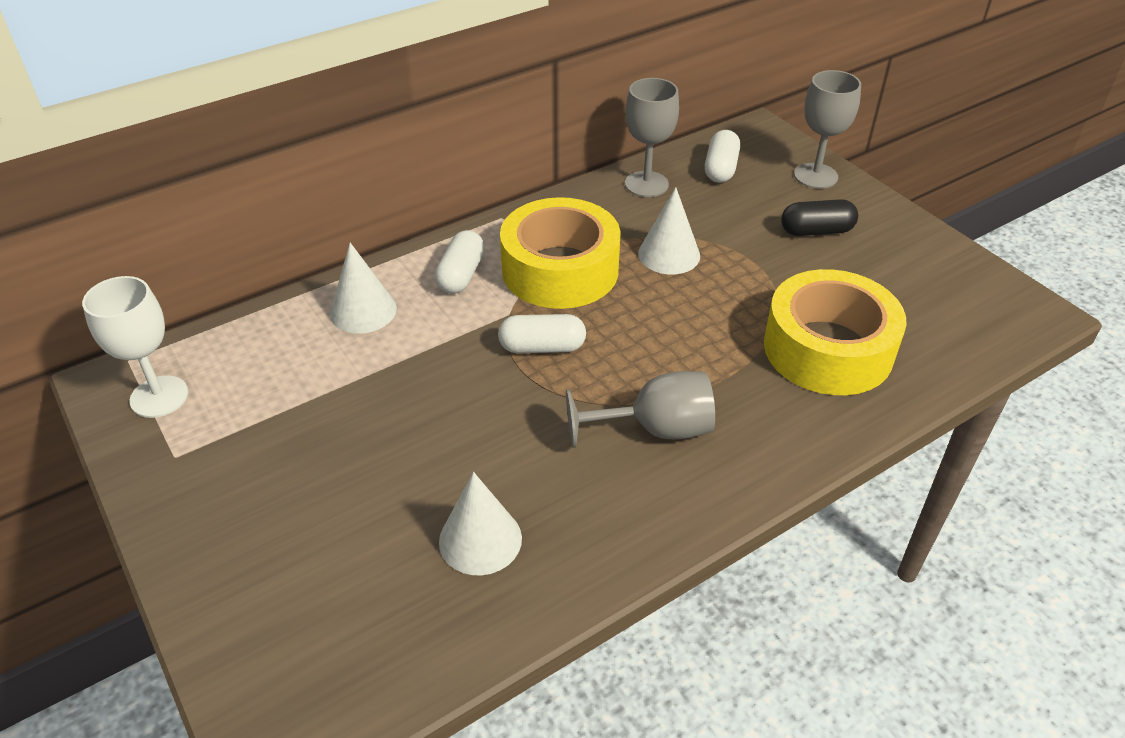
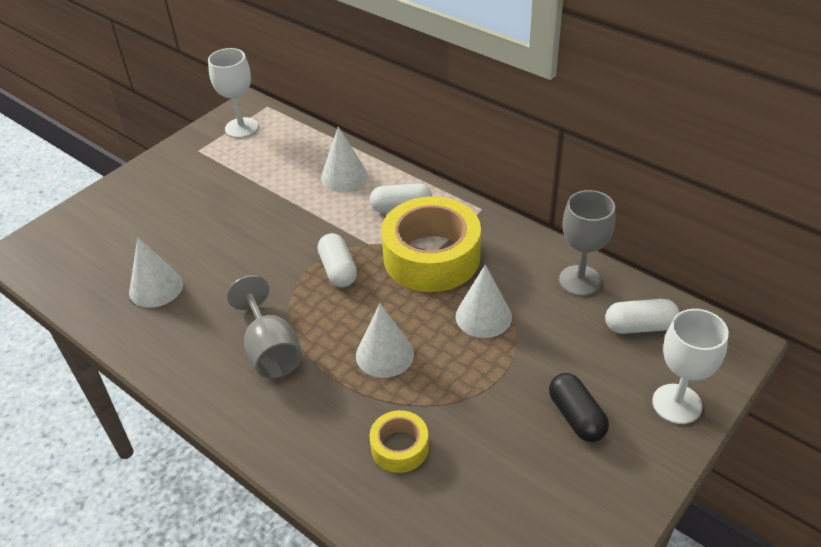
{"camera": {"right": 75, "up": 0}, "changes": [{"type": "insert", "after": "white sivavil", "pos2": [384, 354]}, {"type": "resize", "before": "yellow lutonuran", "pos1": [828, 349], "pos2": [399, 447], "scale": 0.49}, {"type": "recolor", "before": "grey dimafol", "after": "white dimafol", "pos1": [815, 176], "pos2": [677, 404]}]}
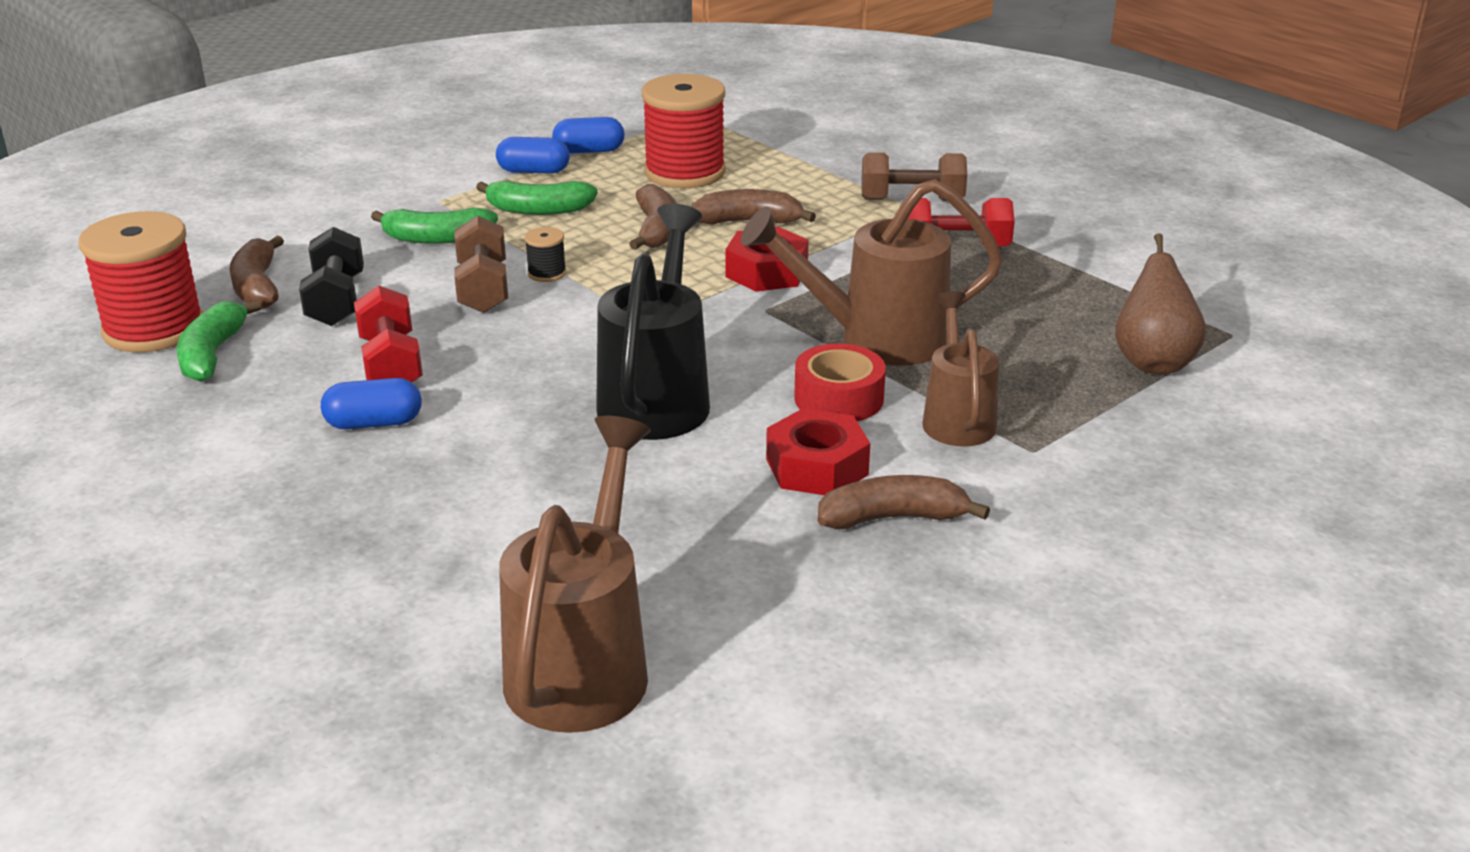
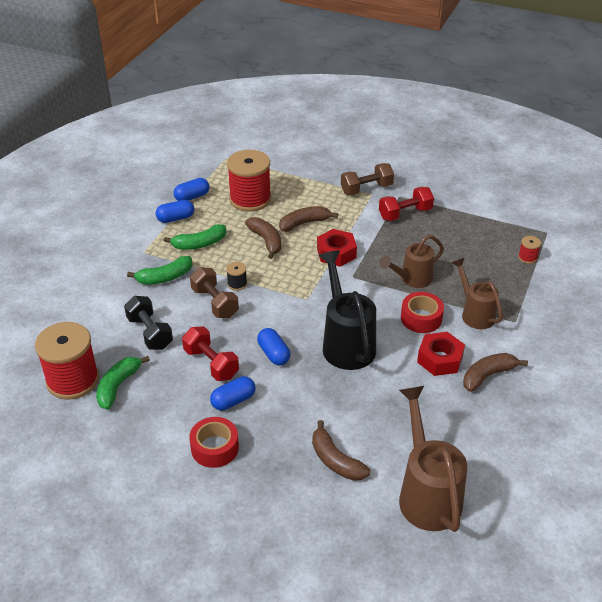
{"camera": {"right": -25, "up": 10}, "changes": [{"type": "rotate", "before": "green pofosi", "pos1": [212, 354], "pos2": [118, 386], "turn": 45}, {"type": "insert", "after": "red lutonuran", "pos2": [215, 448]}, {"type": "insert", "after": "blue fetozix", "pos2": [274, 354]}, {"type": "move", "before": "brown pofosi", "pos1": [257, 286], "pos2": [335, 460]}, {"type": "resize", "before": "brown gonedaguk", "pos1": [877, 339], "pos2": [412, 279], "scale": 0.64}, {"type": "replace", "before": "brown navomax", "after": "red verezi", "pos1": [1153, 362], "pos2": [527, 257]}]}
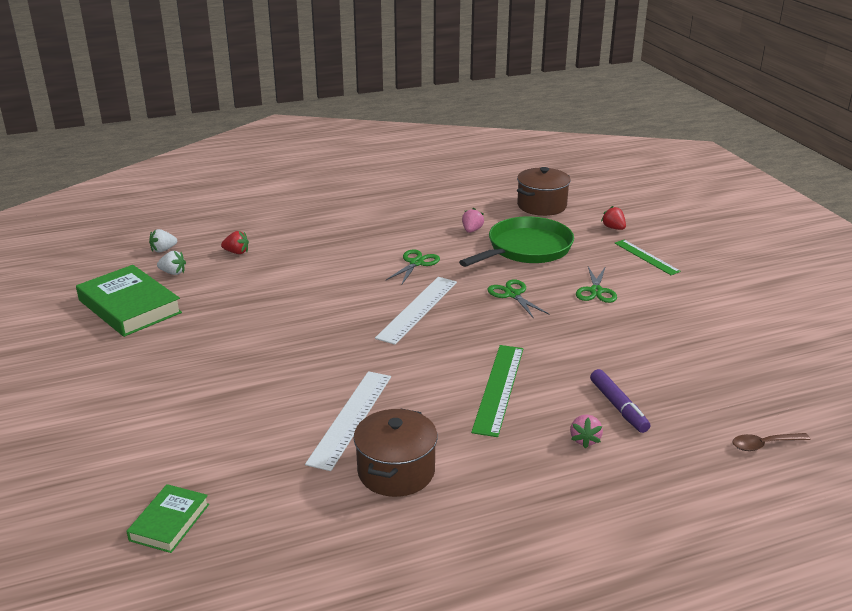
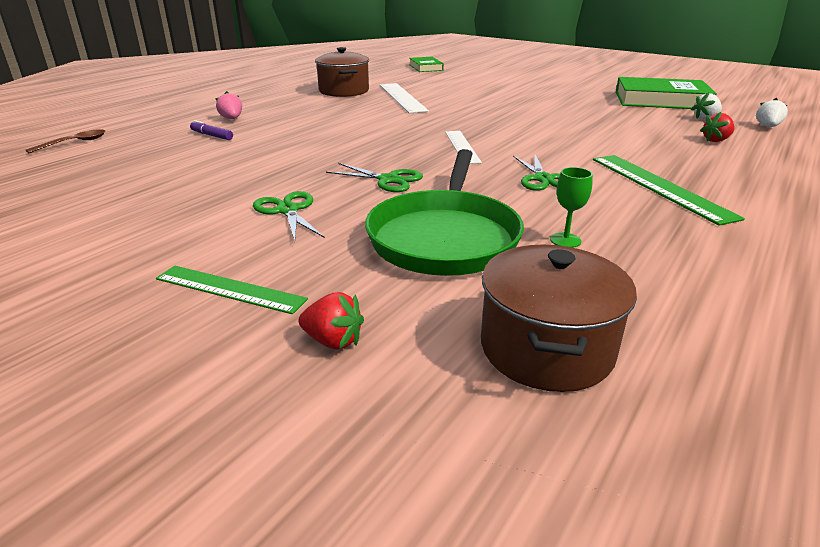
{"camera": {"right": 145, "up": 0}, "changes": [{"type": "resize", "before": "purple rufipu", "pos1": [618, 407], "pos2": [212, 135], "scale": 0.66}, {"type": "resize", "before": "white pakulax", "pos1": [417, 309], "pos2": [462, 146], "scale": 0.66}, {"type": "replace", "before": "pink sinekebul", "after": "green dimafol", "pos1": [472, 230], "pos2": [565, 240]}, {"type": "move", "before": "green pakulax", "pos1": [498, 388], "pos2": [659, 186]}]}
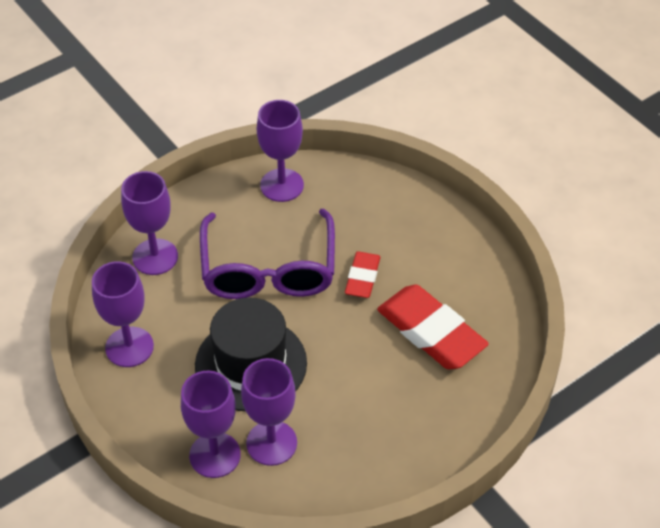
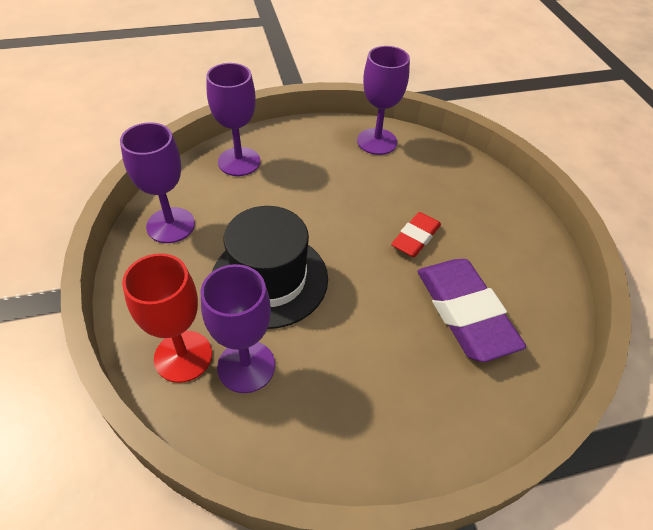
{"camera": {"right": 20, "up": 0}, "changes": [{"type": "recolor", "before": "purple dimafol", "after": "red dimafol", "pos1": [215, 455], "pos2": [183, 356]}, {"type": "recolor", "before": "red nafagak", "after": "purple nafagak", "pos1": [431, 332], "pos2": [464, 313]}, {"type": "delete", "before": "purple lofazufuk", "pos1": [268, 269]}]}
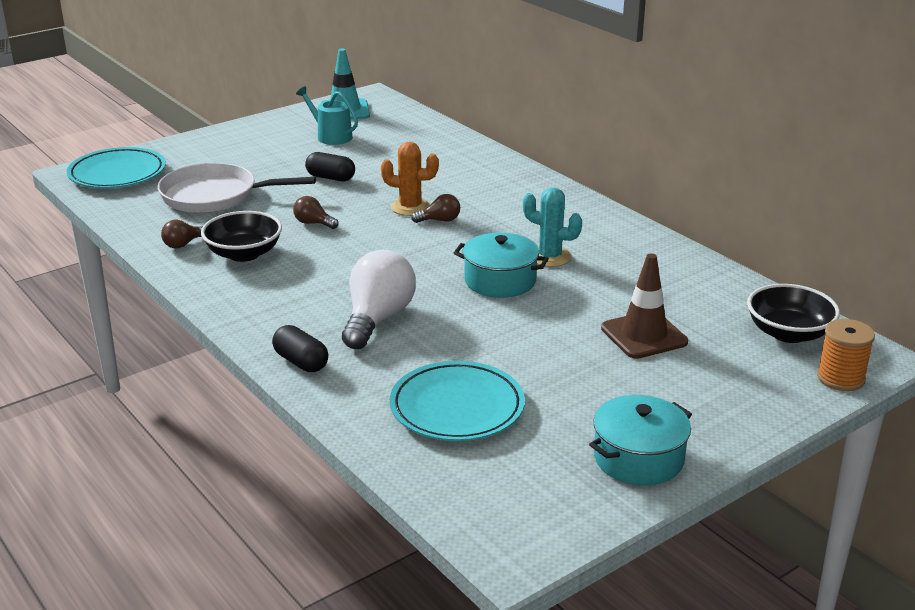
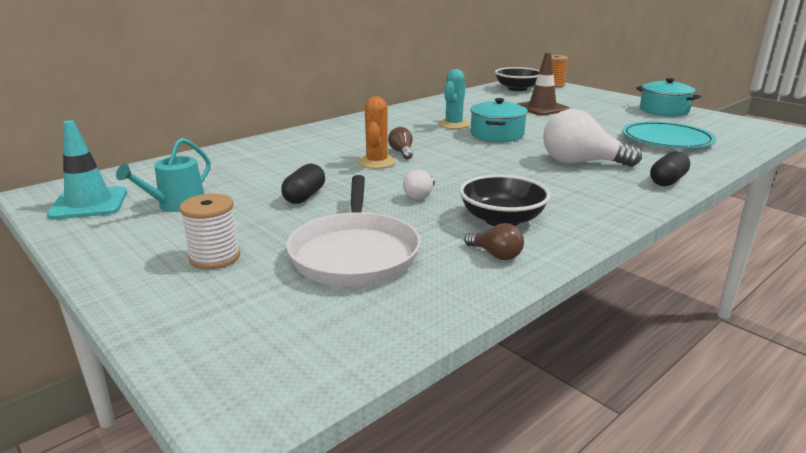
{"camera": {"right": -95, "up": -5}, "changes": [{"type": "insert", "after": "white verezi", "pos2": [215, 257]}, {"type": "recolor", "before": "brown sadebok", "after": "white sadebok", "pos1": [313, 223], "pos2": [420, 195]}, {"type": "delete", "before": "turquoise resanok", "pos1": [117, 173]}]}
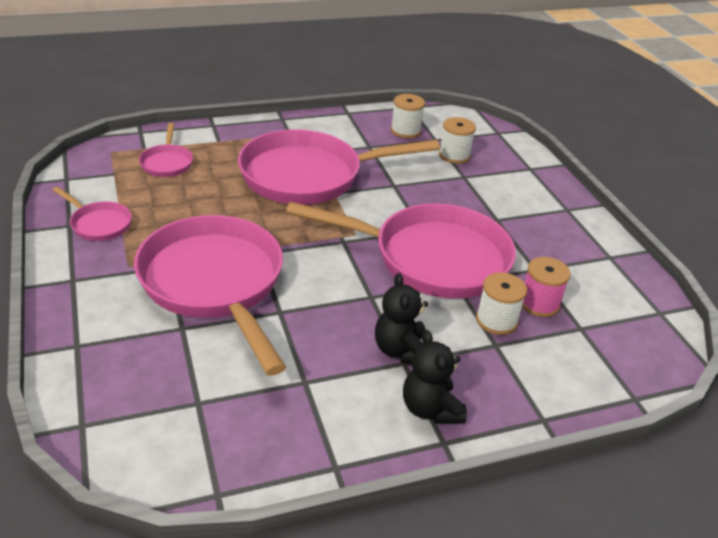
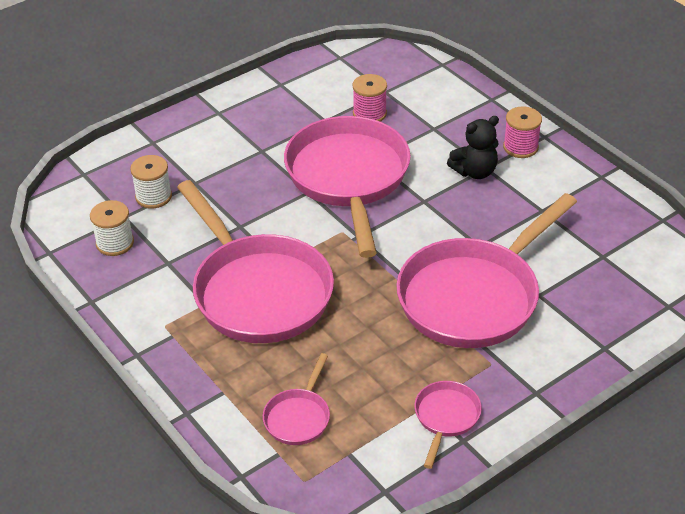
{"camera": {"right": -105, "up": 5}, "changes": [{"type": "rotate", "before": "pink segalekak", "pos1": [167, 163], "pos2": [298, 417], "turn": 135}, {"type": "replace", "before": "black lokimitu", "after": "pink verezi", "pos1": [430, 409], "pos2": [520, 147]}, {"type": "delete", "before": "white verezi", "pos1": [496, 320]}]}
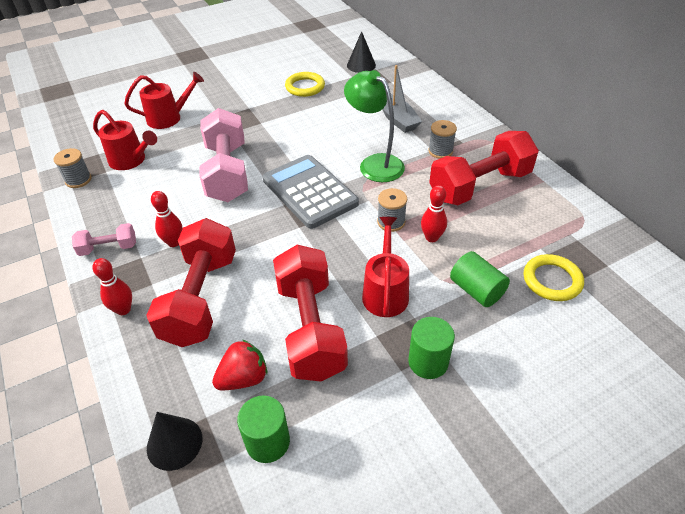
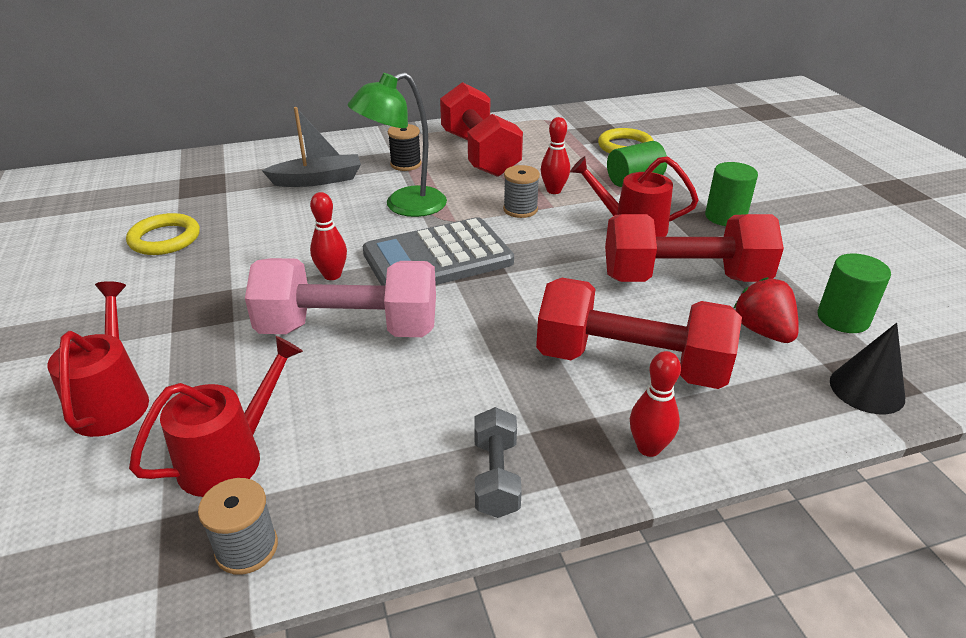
{"camera": {"right": -80, "up": -10}, "changes": [{"type": "move", "before": "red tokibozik", "pos1": [174, 242], "pos2": [332, 275]}, {"type": "recolor", "before": "grey verezi", "after": "black verezi", "pos1": [440, 151], "pos2": [405, 164]}, {"type": "recolor", "before": "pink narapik", "after": "grey narapik", "pos1": [108, 248], "pos2": [496, 476]}, {"type": "delete", "before": "black sivavil", "pos1": [361, 65]}]}
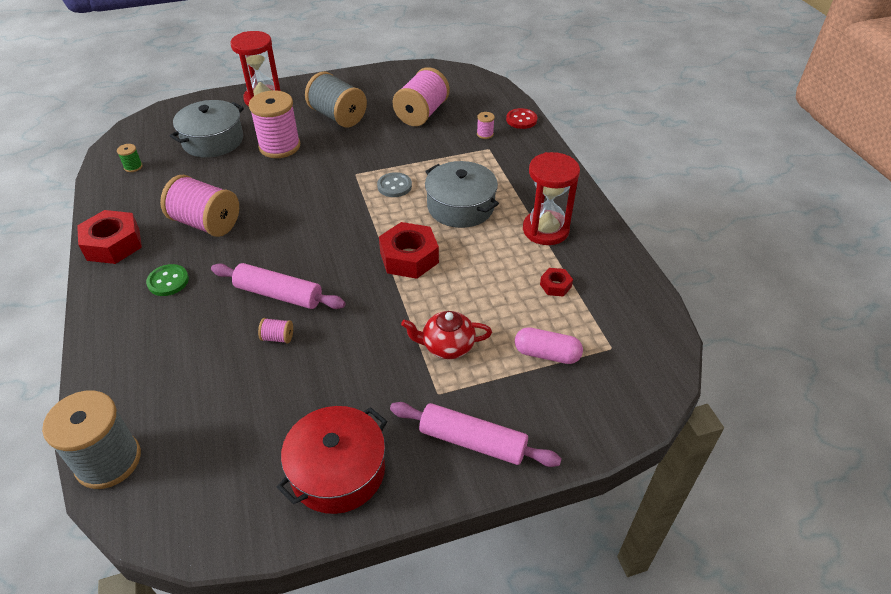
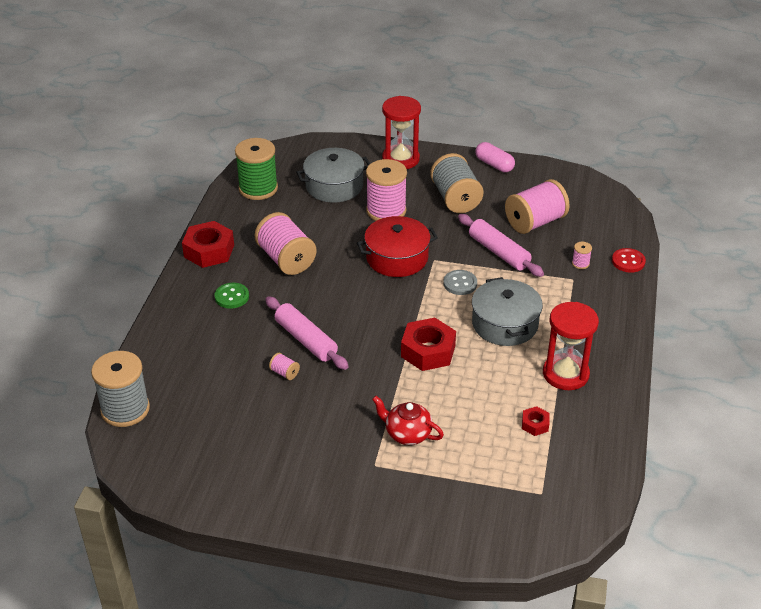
{"camera": {"right": 30, "up": -5}, "changes": [{"type": "resize", "before": "green verezi", "pos1": [133, 167], "pos2": [258, 188], "scale": 2.4}, {"type": "move", "before": "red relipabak", "pos1": [338, 471], "pos2": [397, 258]}, {"type": "move", "before": "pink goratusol", "pos1": [472, 441], "pos2": [499, 252]}, {"type": "move", "before": "pink fetozix", "pos1": [547, 354], "pos2": [494, 165]}]}
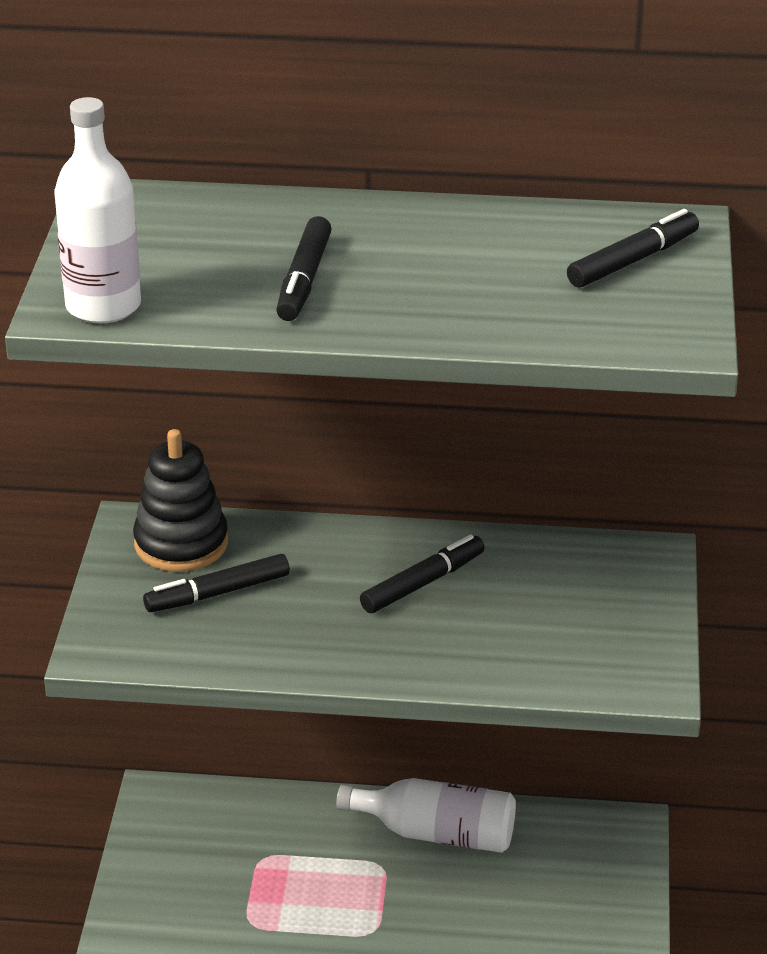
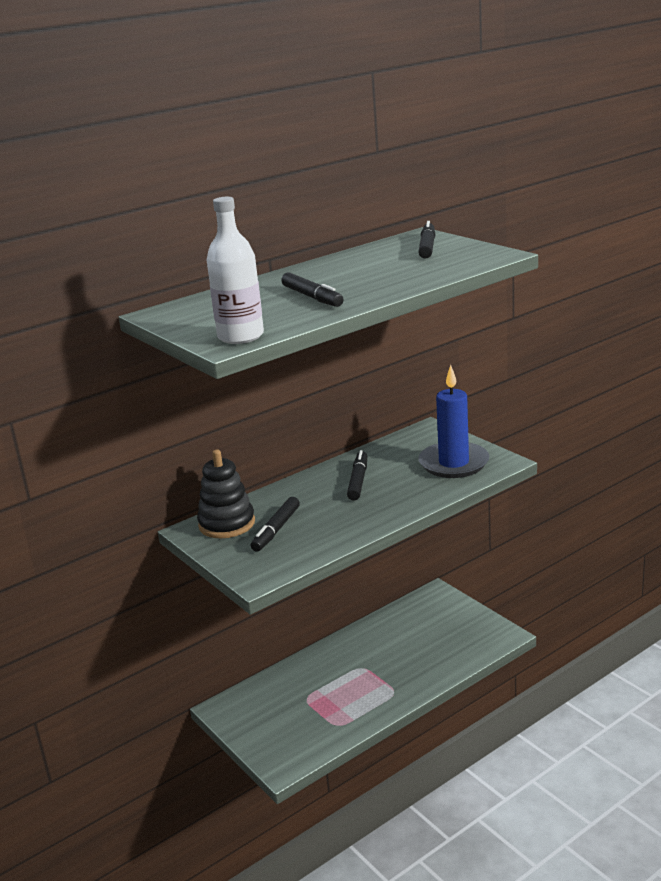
{"camera": {"right": -40, "up": -10}, "changes": [{"type": "insert", "after": "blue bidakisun", "pos2": [454, 463]}, {"type": "delete", "before": "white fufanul", "pos1": [436, 833]}]}
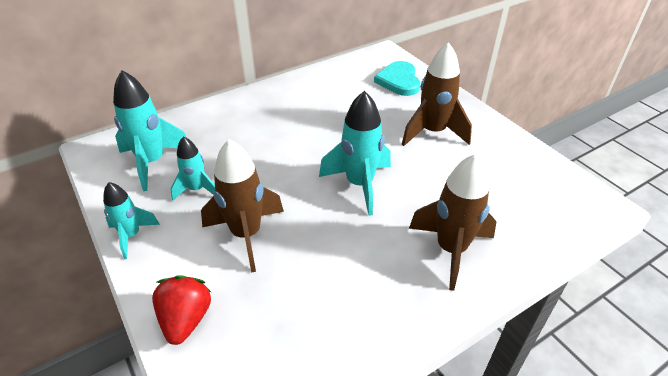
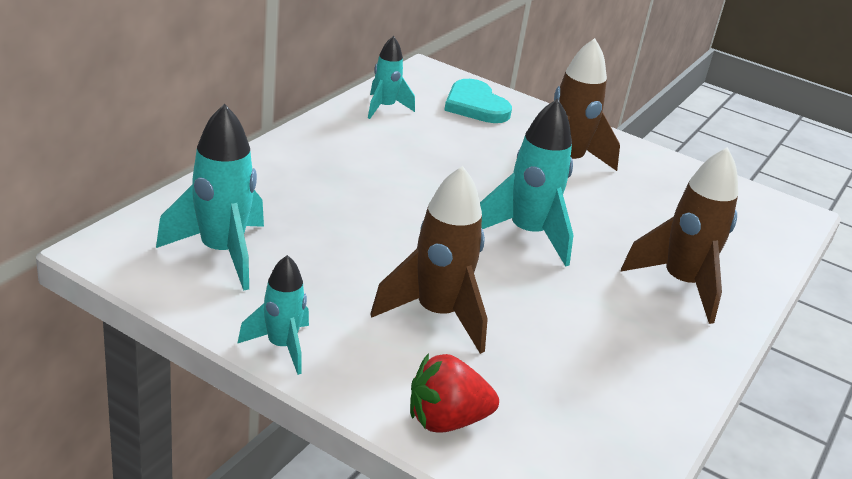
{"camera": {"right": -30, "up": -10}, "changes": [{"type": "move", "before": "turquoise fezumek", "pos1": [197, 189], "pos2": [385, 108]}, {"type": "rotate", "before": "red sinekebul", "pos1": [186, 319], "pos2": [446, 420], "turn": -75}]}
